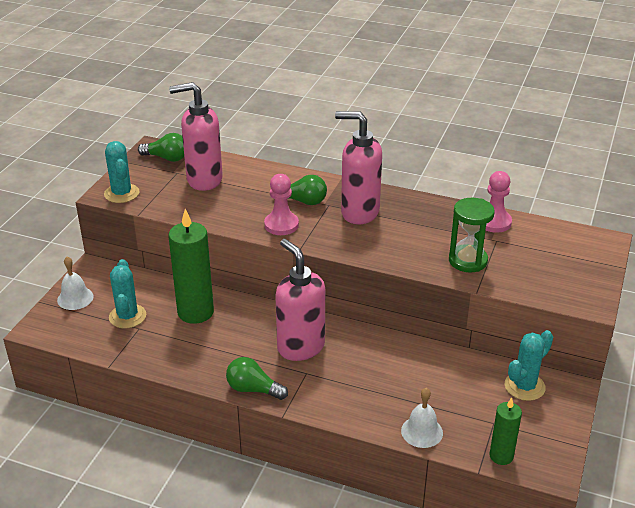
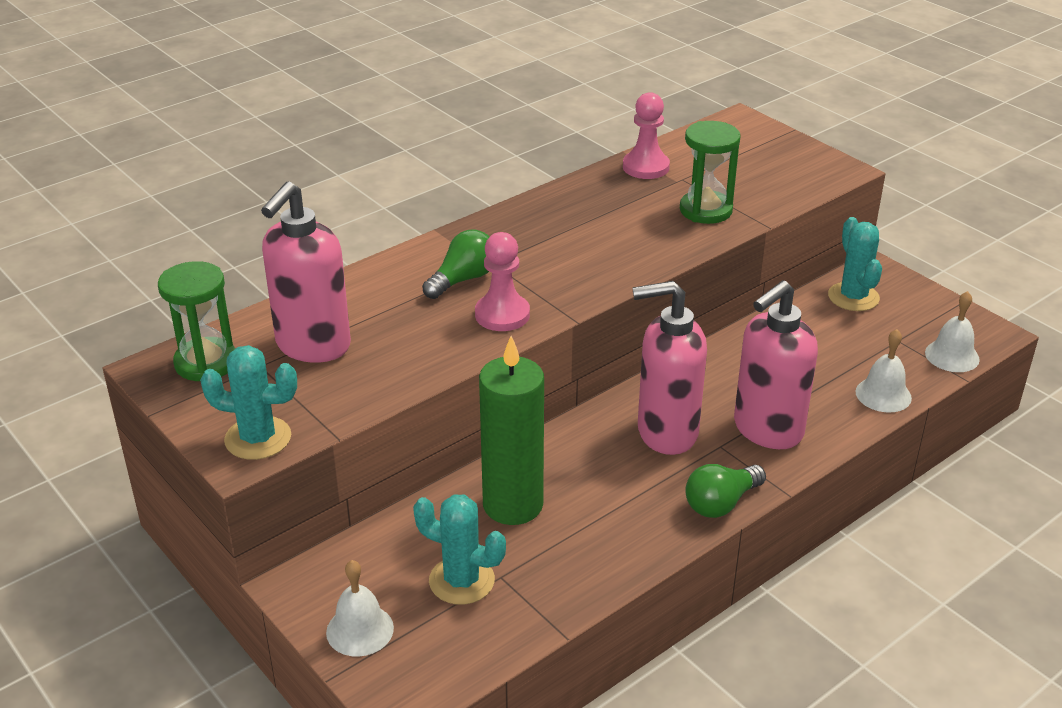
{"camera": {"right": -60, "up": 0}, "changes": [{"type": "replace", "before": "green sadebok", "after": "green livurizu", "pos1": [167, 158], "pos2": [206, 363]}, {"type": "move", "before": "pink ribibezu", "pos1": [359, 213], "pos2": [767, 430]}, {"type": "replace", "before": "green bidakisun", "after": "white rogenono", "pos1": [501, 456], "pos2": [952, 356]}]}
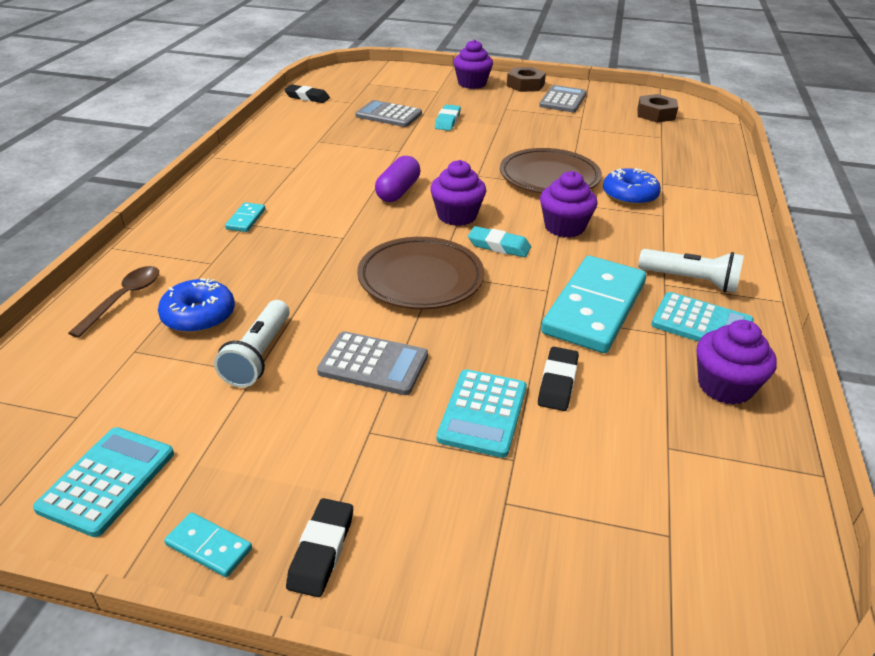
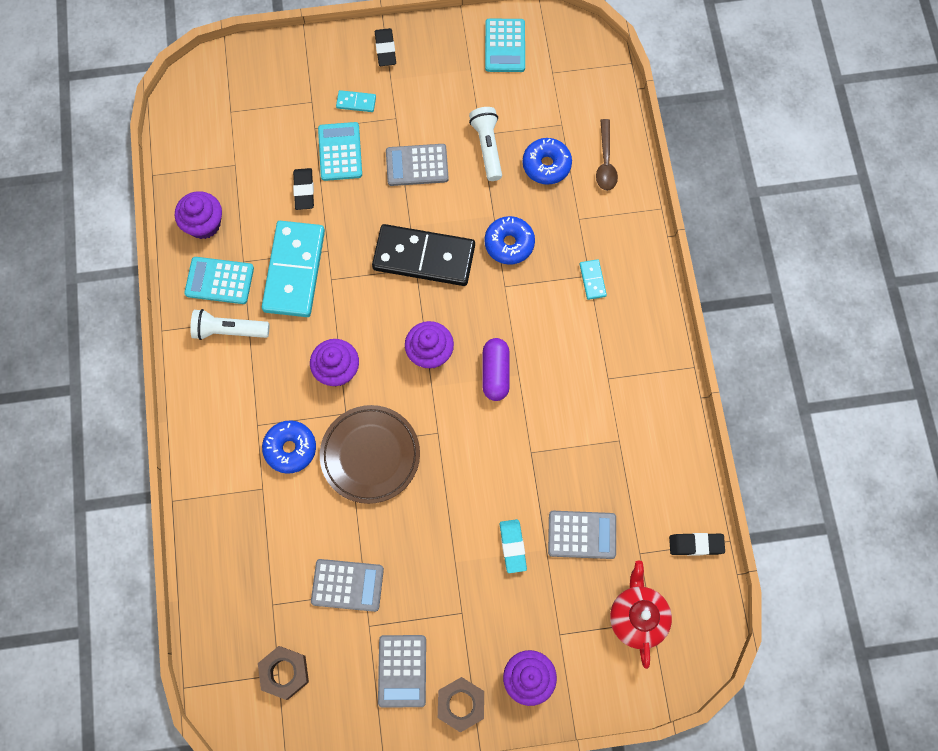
{"camera": {"right": 160, "up": 35}, "changes": [{"type": "insert", "after": "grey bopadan", "pos2": [347, 585]}, {"type": "move", "before": "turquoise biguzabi", "pos1": [209, 546], "pos2": [356, 102]}, {"type": "replace", "before": "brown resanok", "after": "black biguzabi", "pos1": [420, 279], "pos2": [424, 257]}, {"type": "insert", "after": "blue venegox", "pos2": [509, 243]}, {"type": "insert", "after": "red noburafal", "pos2": [637, 617]}, {"type": "delete", "before": "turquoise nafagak", "pos1": [499, 246]}]}
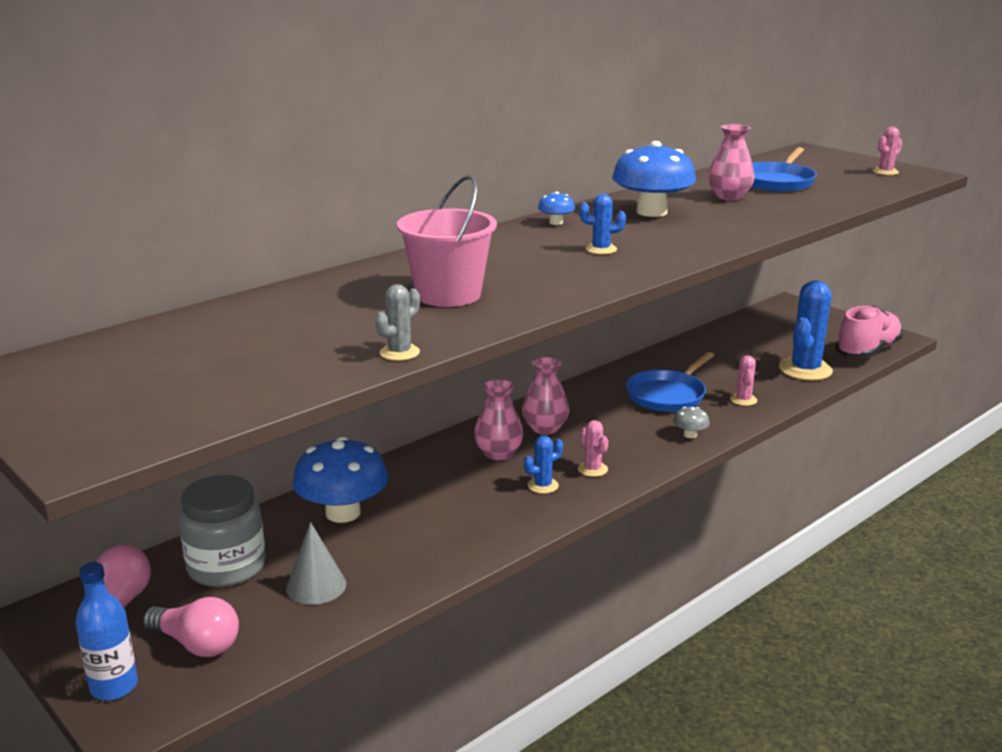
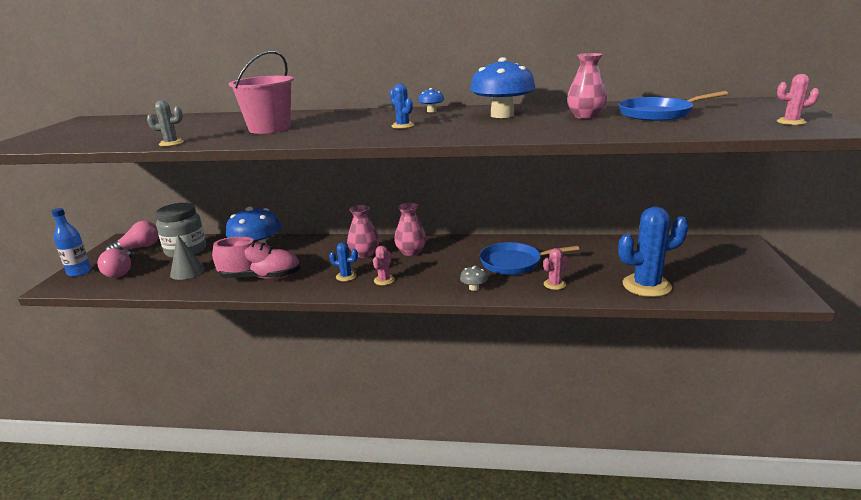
{"camera": {"right": 50, "up": 0}, "changes": [{"type": "move", "before": "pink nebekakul", "pos1": [867, 351], "pos2": [261, 277]}]}
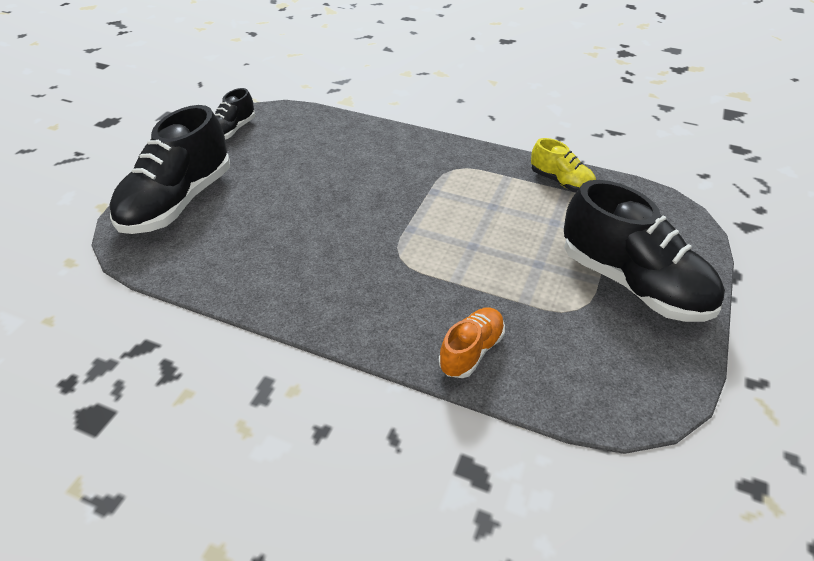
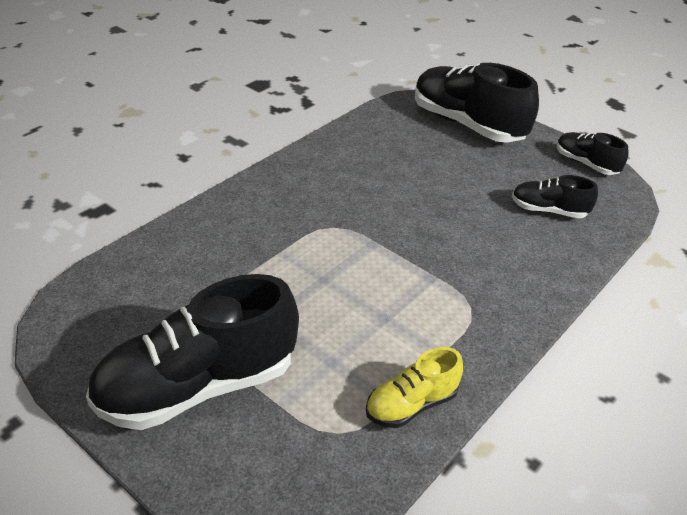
{"camera": {"right": 105, "up": -5}, "changes": [{"type": "insert", "after": "black nebekakul", "pos2": [548, 211]}, {"type": "delete", "before": "orange nebekakul", "pos1": [471, 351]}]}
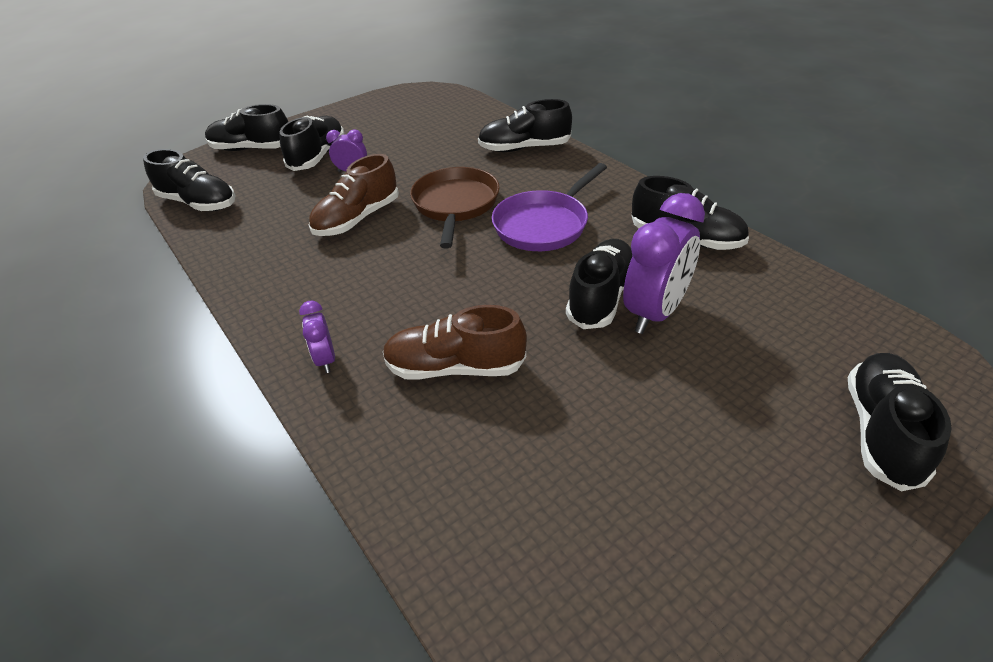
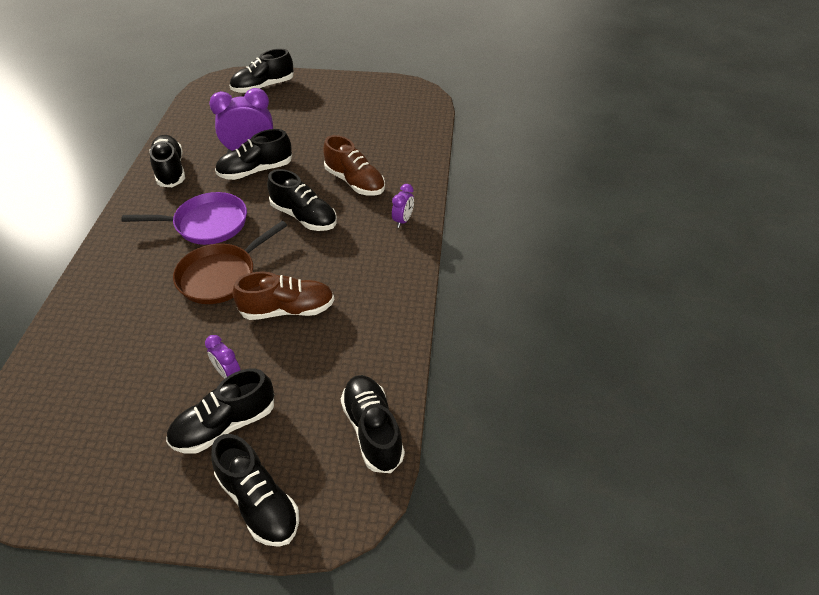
{"camera": {"right": -140, "up": 5}, "changes": [{"type": "move", "before": "black nebekakul", "pos1": [524, 148], "pos2": [304, 217]}]}
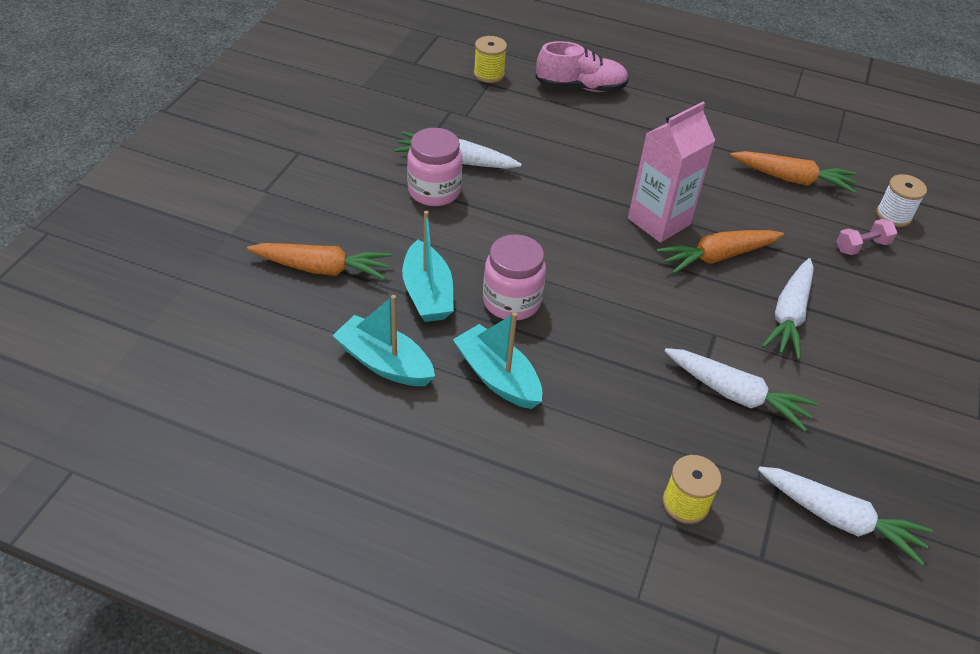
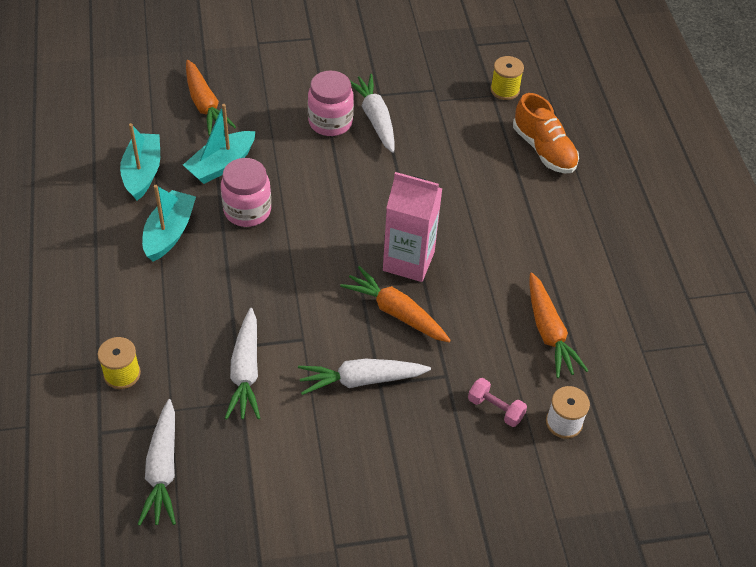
{"camera": {"right": 60, "up": 5}, "changes": [{"type": "recolor", "before": "pink nebekakul", "after": "orange nebekakul", "pos1": [580, 87], "pos2": [544, 150]}]}
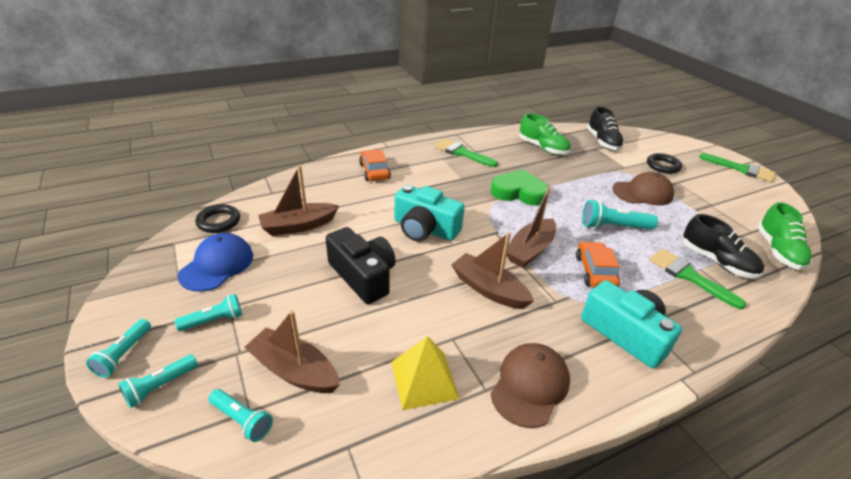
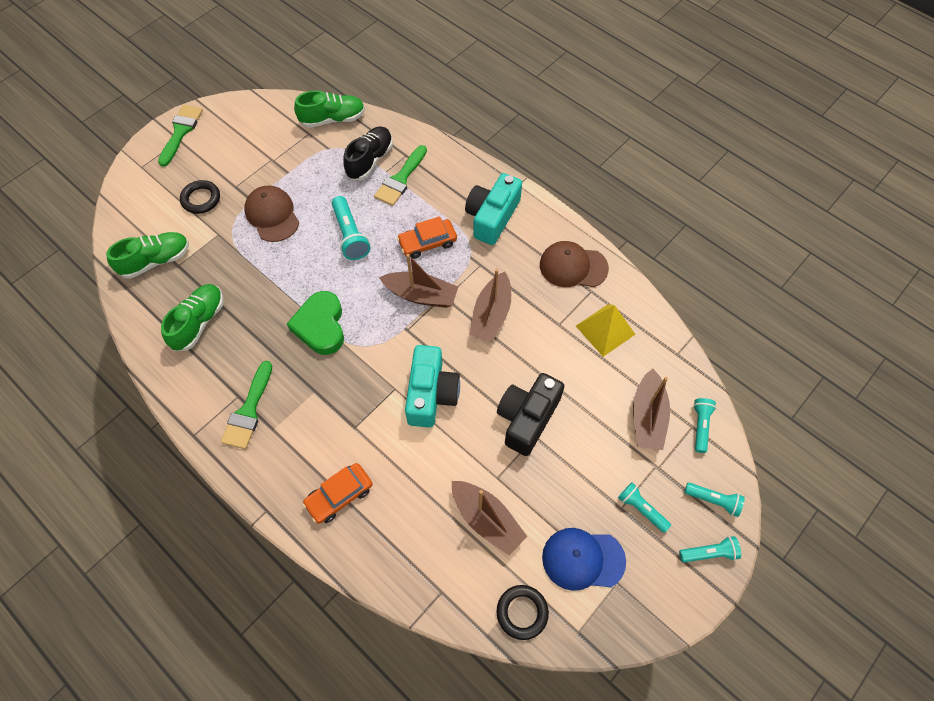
{"camera": {"right": -110, "up": 25}, "changes": [{"type": "recolor", "before": "black nebekakul", "after": "green nebekakul", "pos1": [602, 142], "pos2": [156, 261]}]}
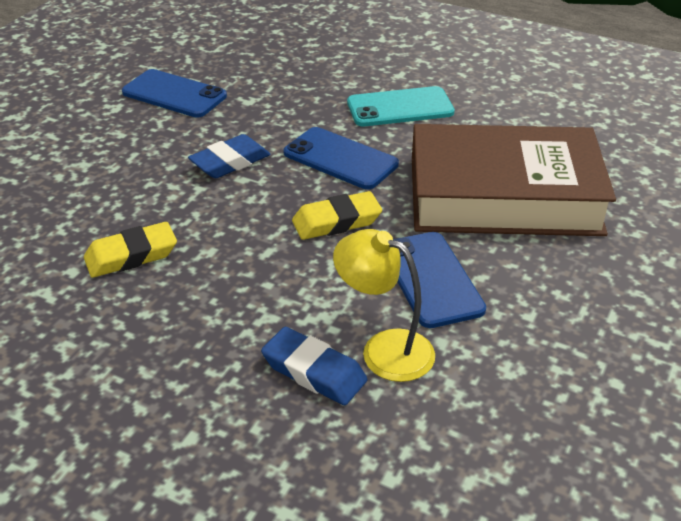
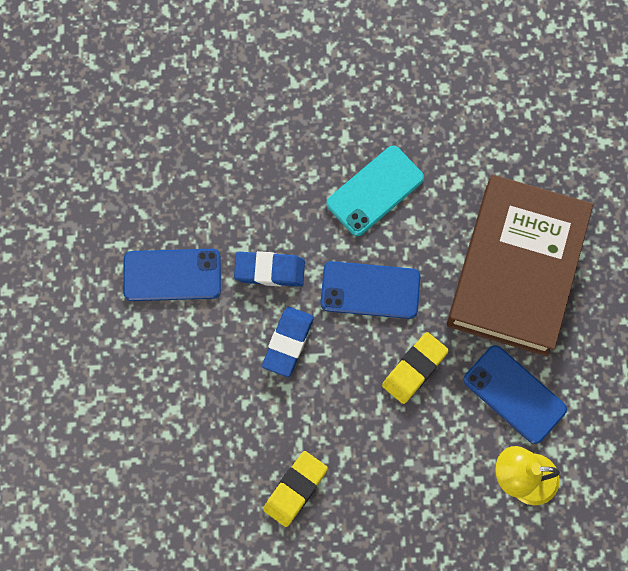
{"camera": {"right": -30, "up": 35}, "changes": [{"type": "move", "before": "blue nafagak", "pos1": [314, 371], "pos2": [269, 270]}, {"type": "rotate", "before": "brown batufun", "pos1": [504, 196], "pos2": [516, 270], "turn": -45}]}
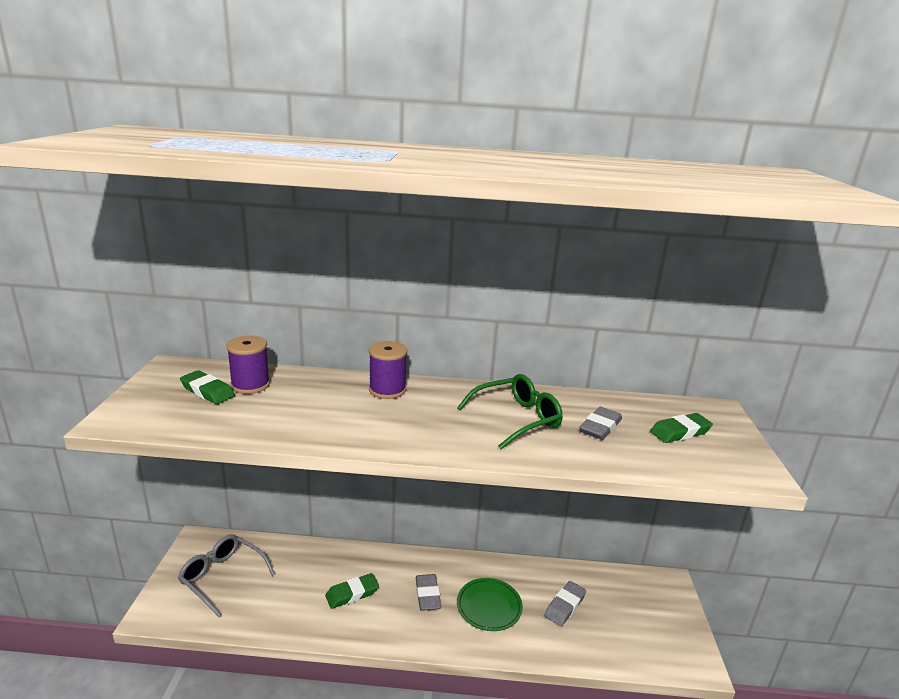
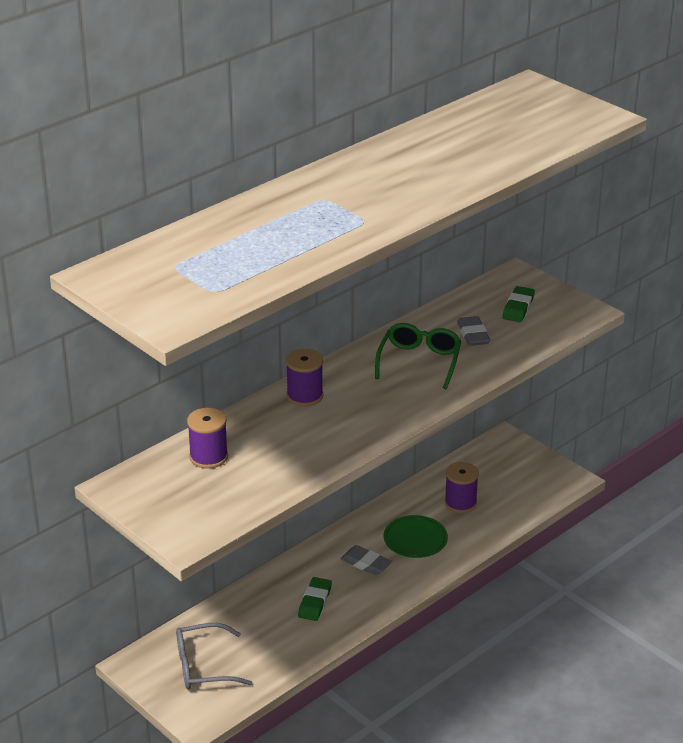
{"camera": {"right": -45, "up": 10}, "changes": [{"type": "replace", "before": "grey nafagak", "after": "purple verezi", "pos1": [565, 606], "pos2": [460, 503]}, {"type": "delete", "before": "green nafagak", "pos1": [207, 391]}]}
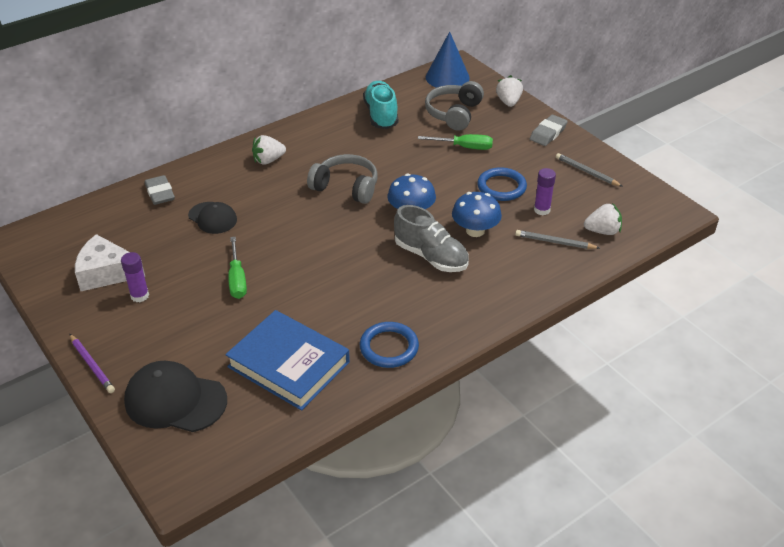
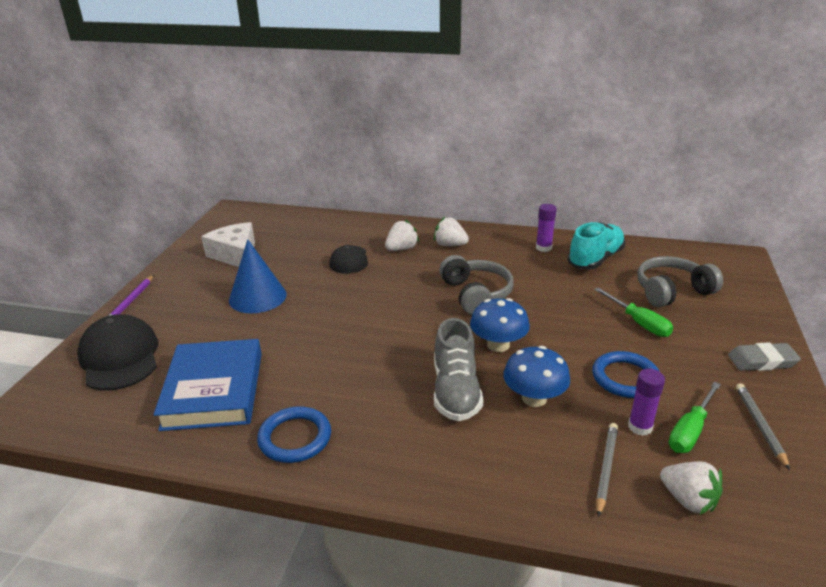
{"camera": {"right": 50, "up": -10}, "changes": [{"type": "move", "before": "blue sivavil", "pos1": [447, 77], "pos2": [257, 297]}, {"type": "move", "before": "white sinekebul", "pos1": [508, 102], "pos2": [401, 249]}, {"type": "move", "before": "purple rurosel", "pos1": [140, 296], "pos2": [543, 248]}, {"type": "rotate", "before": "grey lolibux", "pos1": [554, 242], "pos2": [606, 468], "turn": 45}, {"type": "move", "before": "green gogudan", "pos1": [237, 279], "pos2": [690, 431]}, {"type": "delete", "before": "grey nafagak", "pos1": [160, 193]}]}
